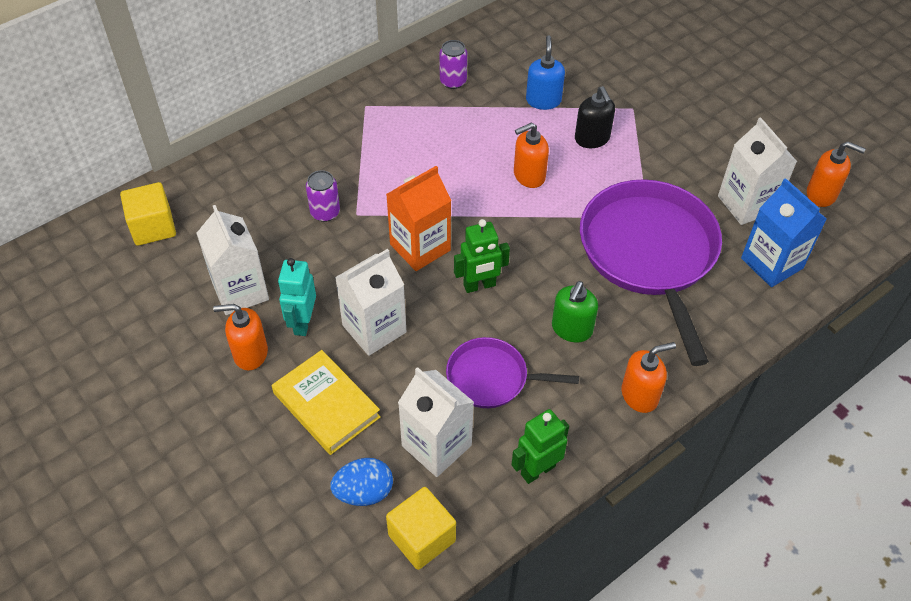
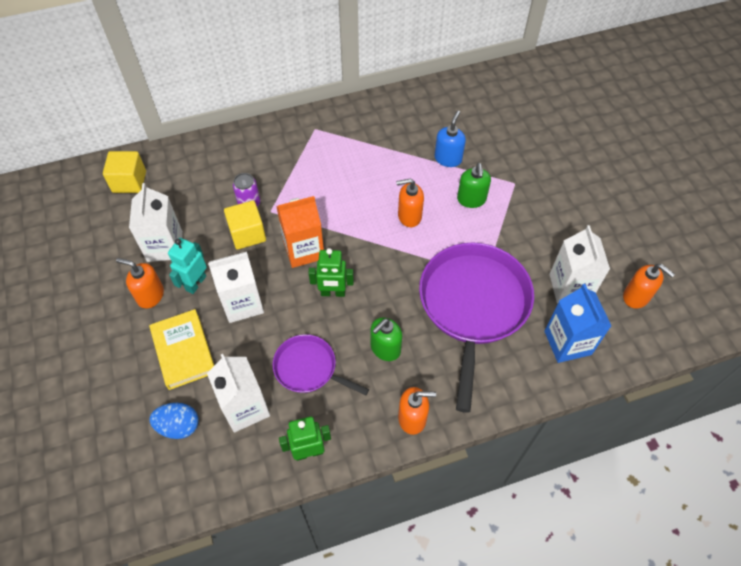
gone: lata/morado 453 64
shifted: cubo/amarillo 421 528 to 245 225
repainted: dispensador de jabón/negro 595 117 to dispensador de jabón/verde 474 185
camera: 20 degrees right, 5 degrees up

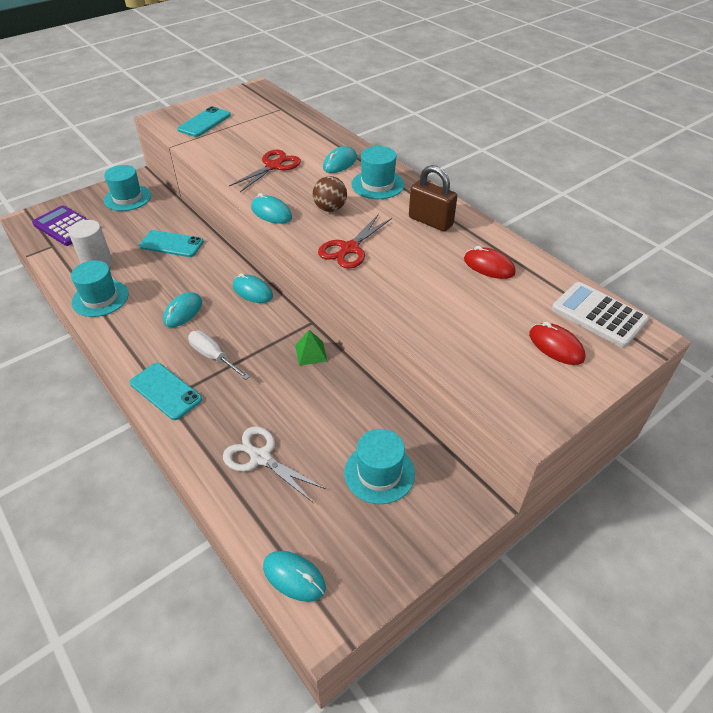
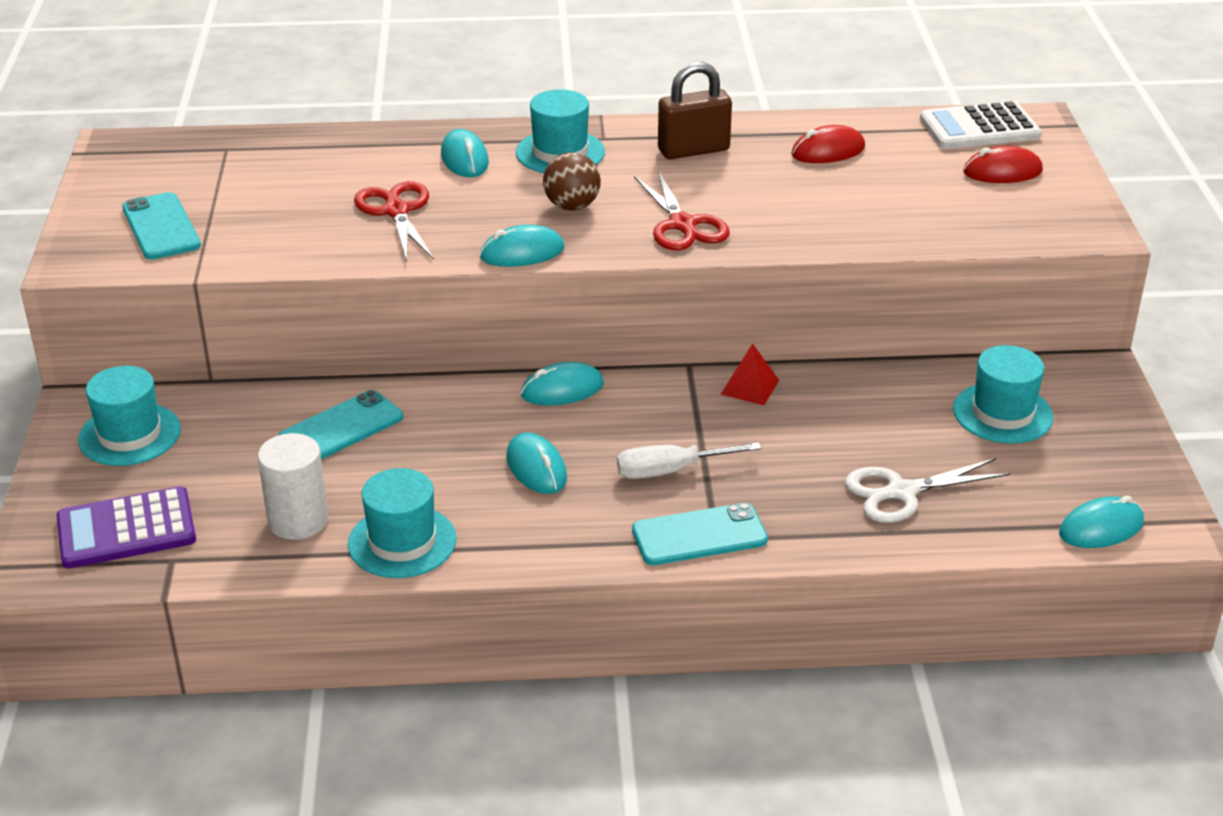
repainted: pirámide/verde 311 348 to pirámide/rojo 750 374
camera: 55 degrees left, 10 degrees down

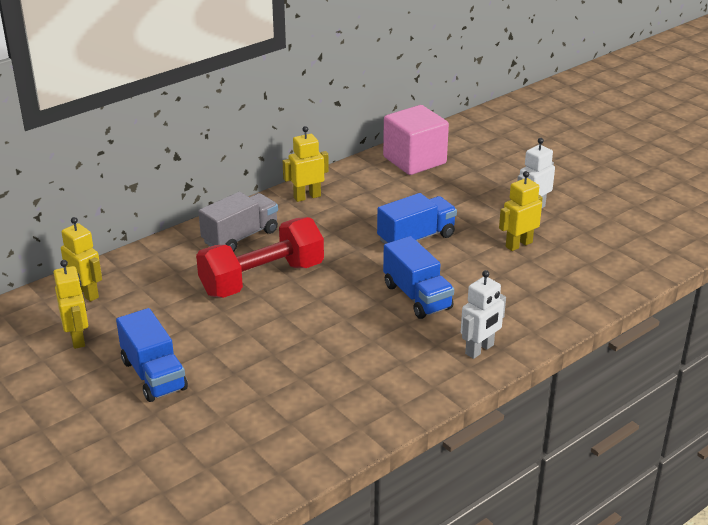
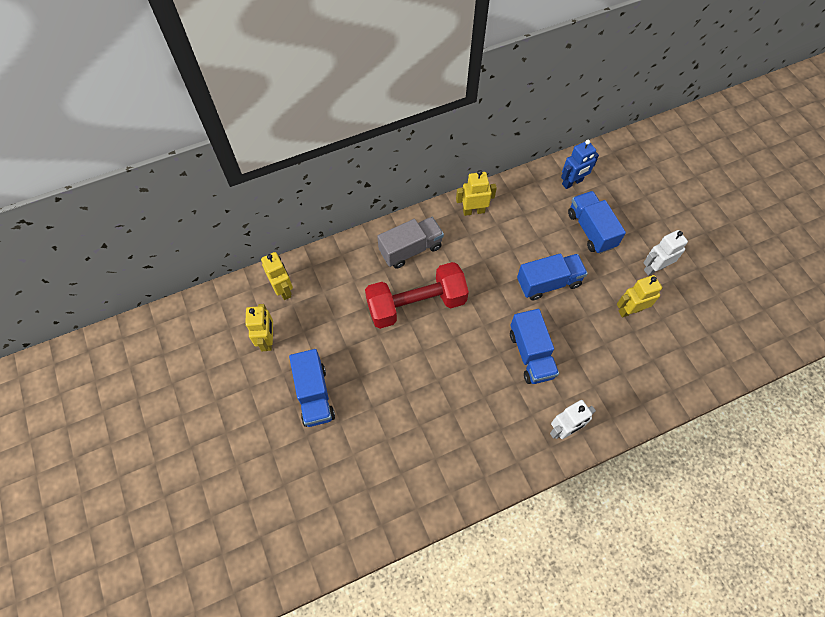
new: camión/azul 597 222
swapped: cubo/rosa 416 140 to robot/azul 580 164
camera: 15 degrees right, 30 degrees up

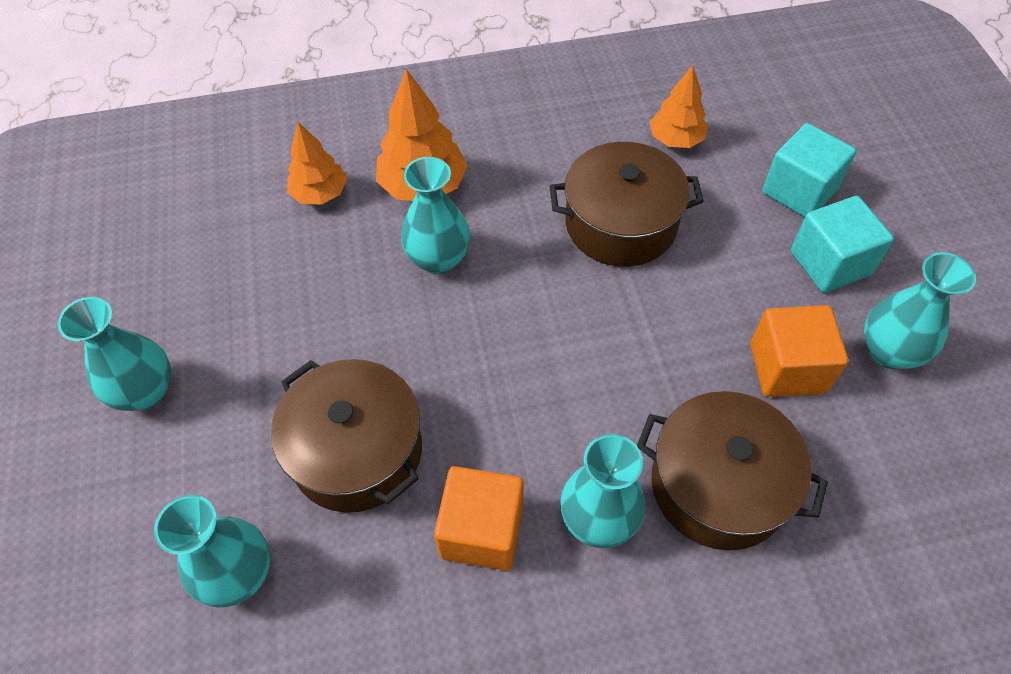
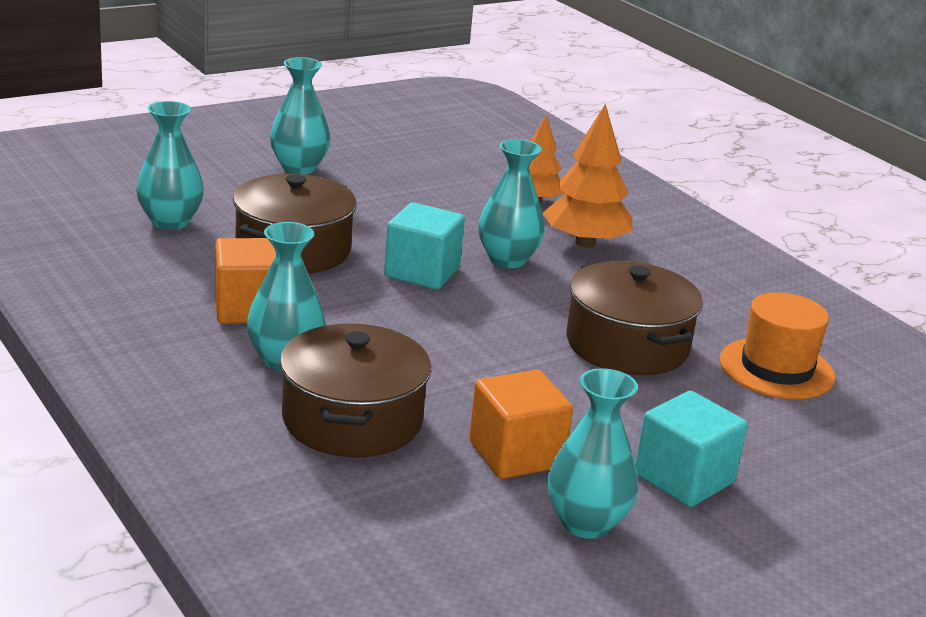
shifted: cubo/turquesa 809 170 to 424 246
swapped: árbol/naranja 679 106 to sombrero/naranja 777 345
camera: 65 degrees right, 30 degrees down

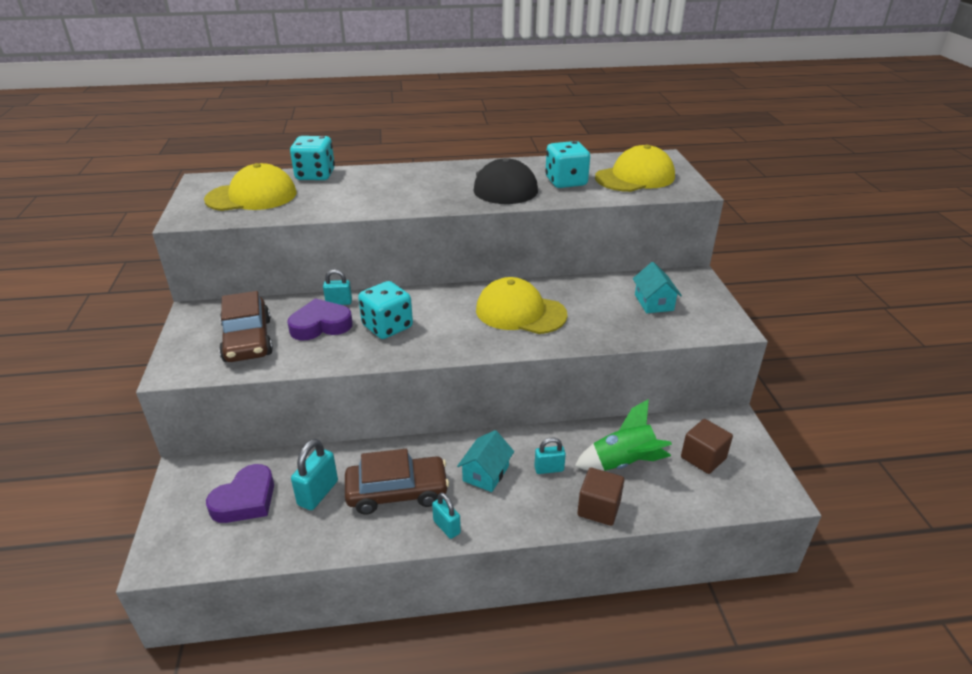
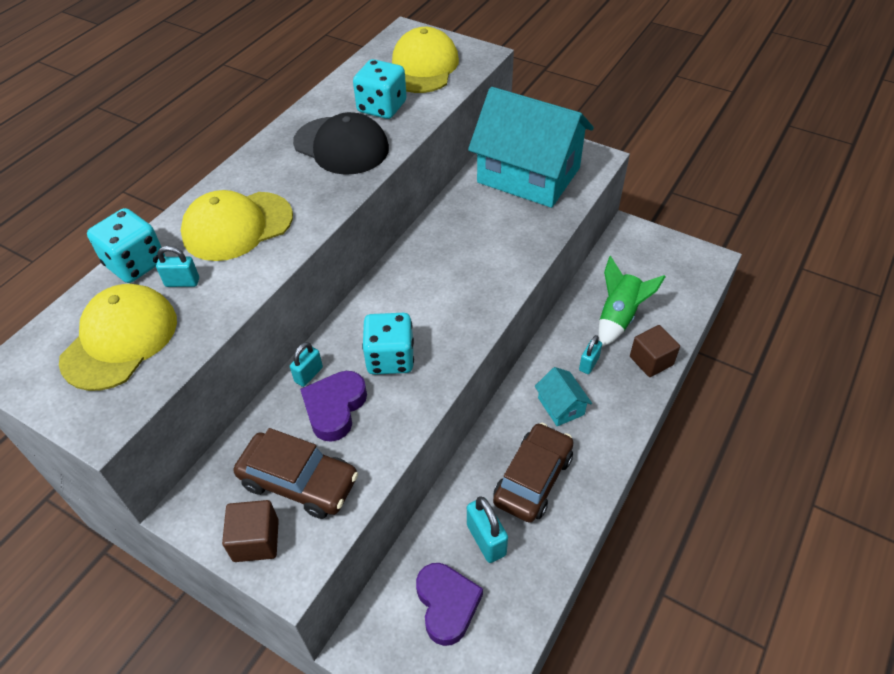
shifted: candado/turquesa 446 516 to 177 266; gorra/amarillo 522 305 to 237 225; cubo/marrón 707 446 to 250 531
scaled: casa/turquesa 657 287 = 531 147 x2.41
camera: 50 degrees left, 15 degrees up

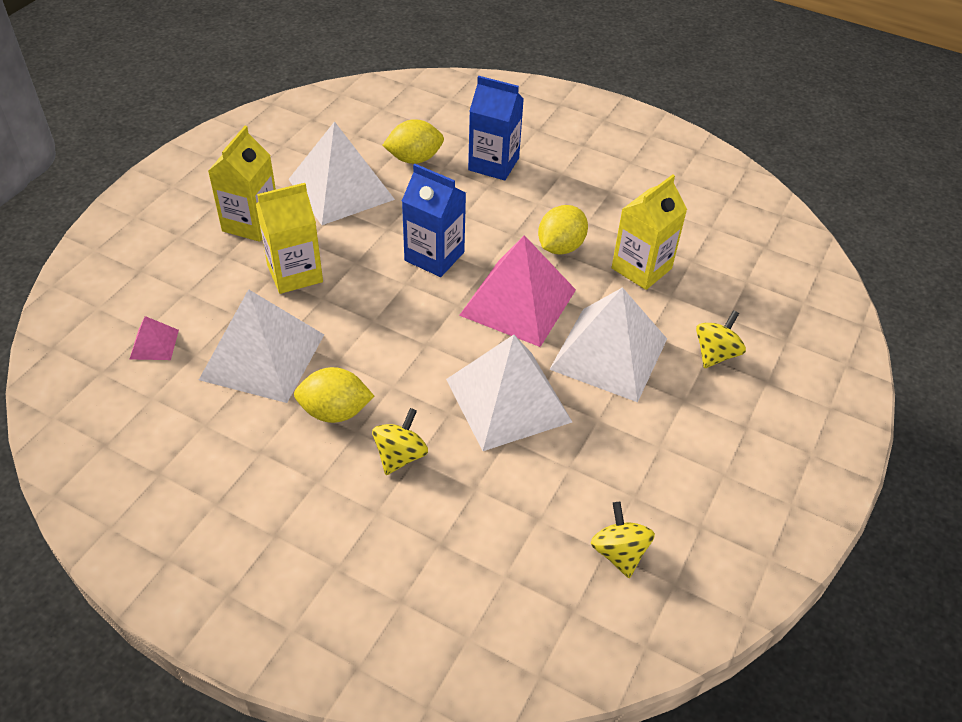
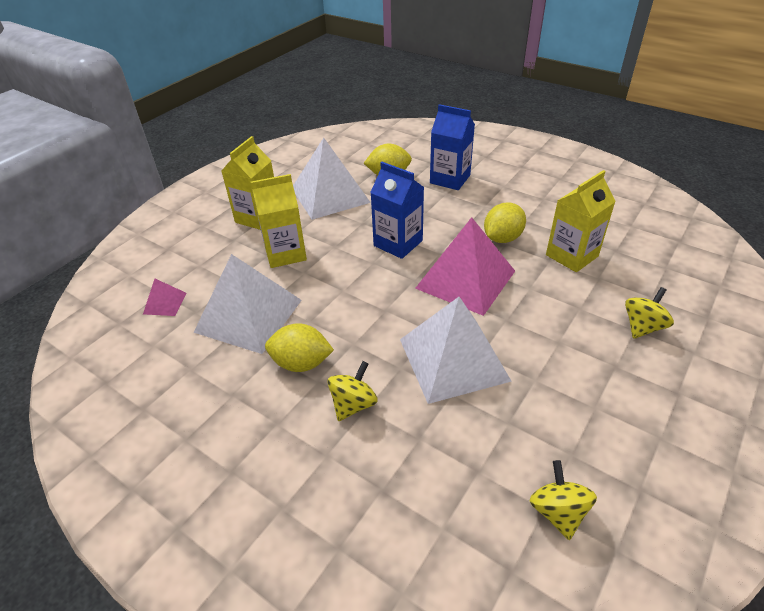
gone: pirámide/blanco 608 344
camera: 10 degrees right, 5 degrees down

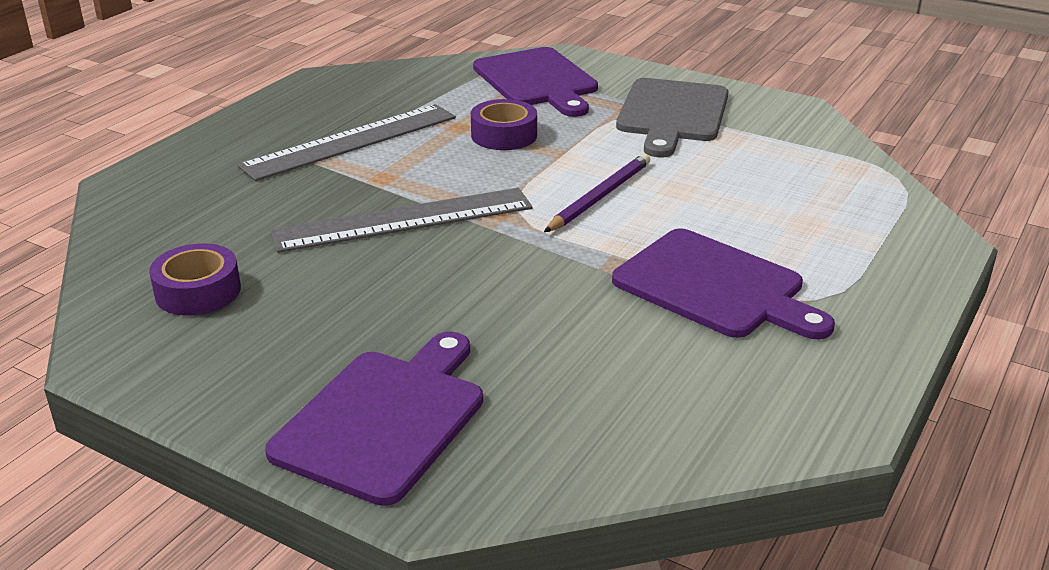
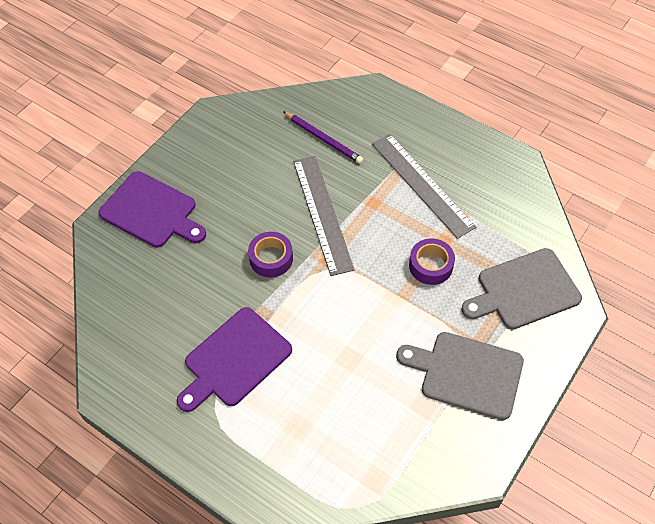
shifted: cinta adhesiva/morado 195 279 to 270 255; lápiz/morado 597 193 to 323 137
repainted: tabla de cortar/morado 535 82 to tabla de cortar/gris 521 288
camera: 95 degrees right, 25 degrees up

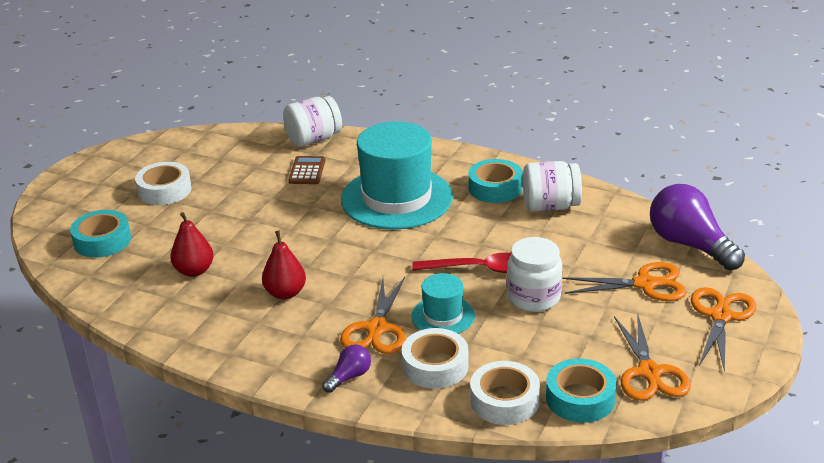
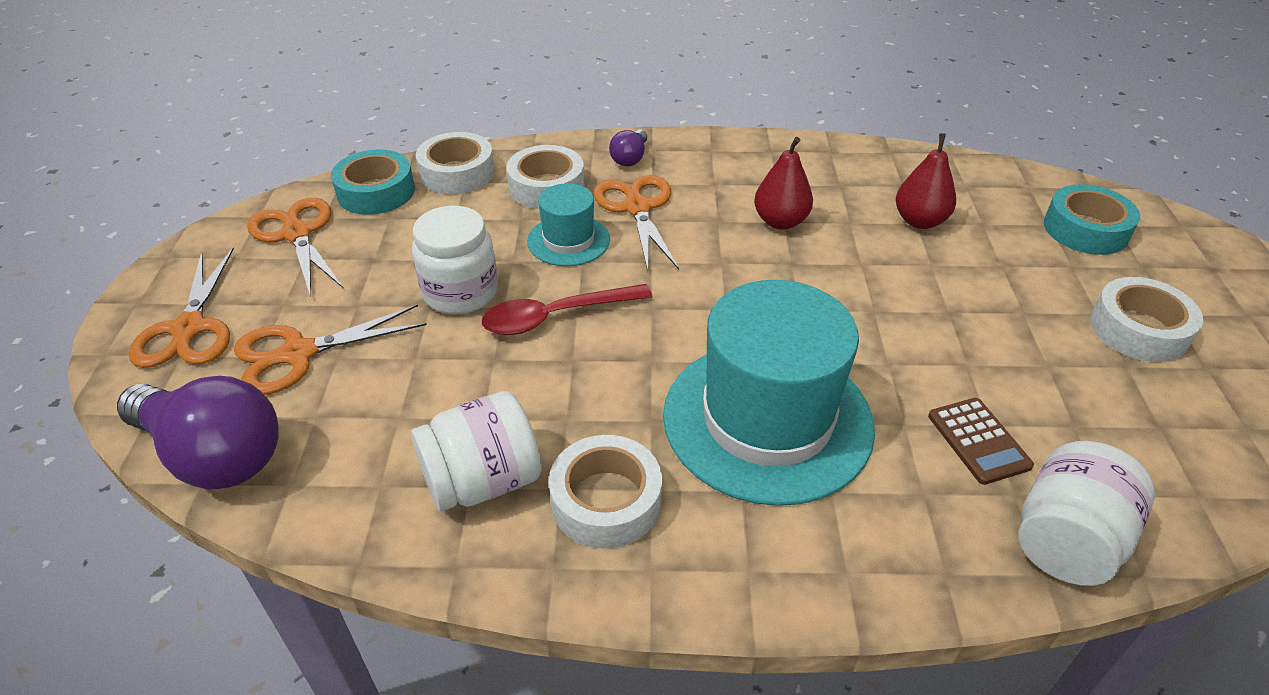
repainted: cinta adhesiva/turquesa 495 181 to cinta adhesiva/blanco 605 492
camera: 155 degrees right, 10 degrees up

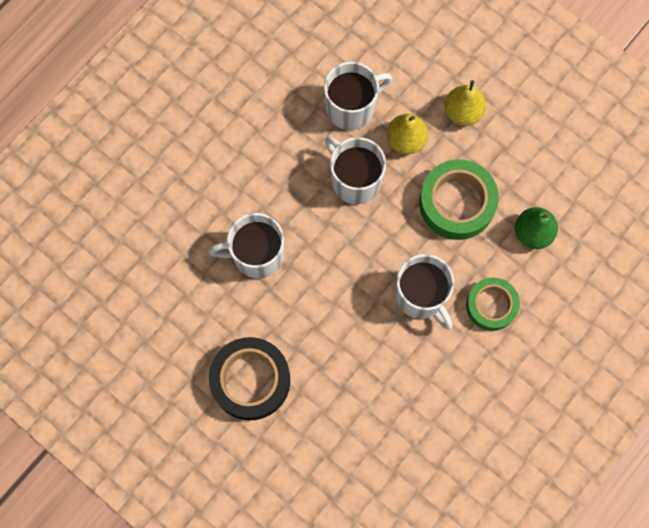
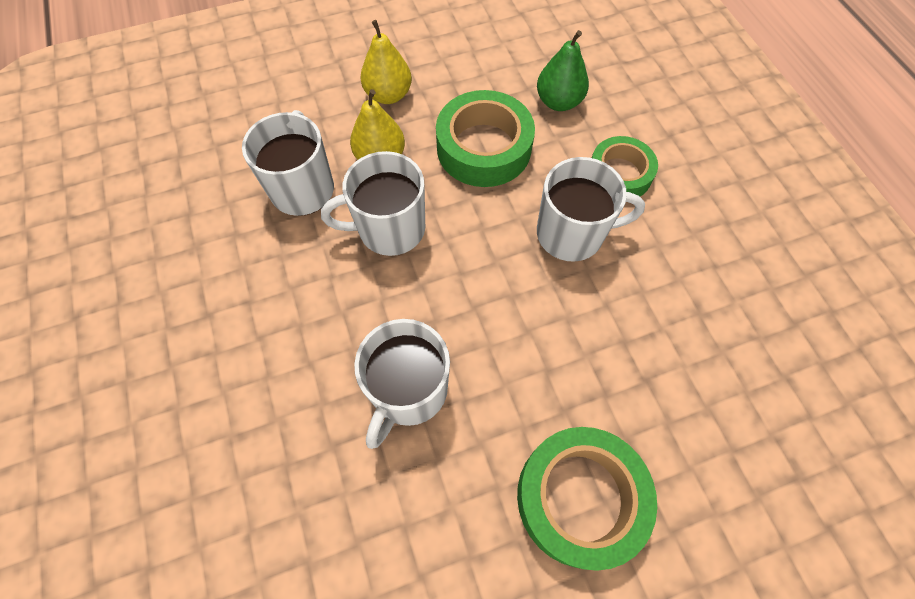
repainted: cinta adhesiva/negro 249 378 to cinta adhesiva/verde 587 499
camera: 60 degrees left, 10 degrees down

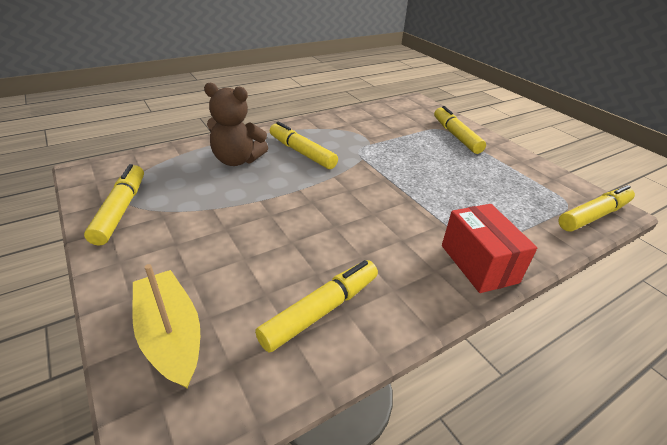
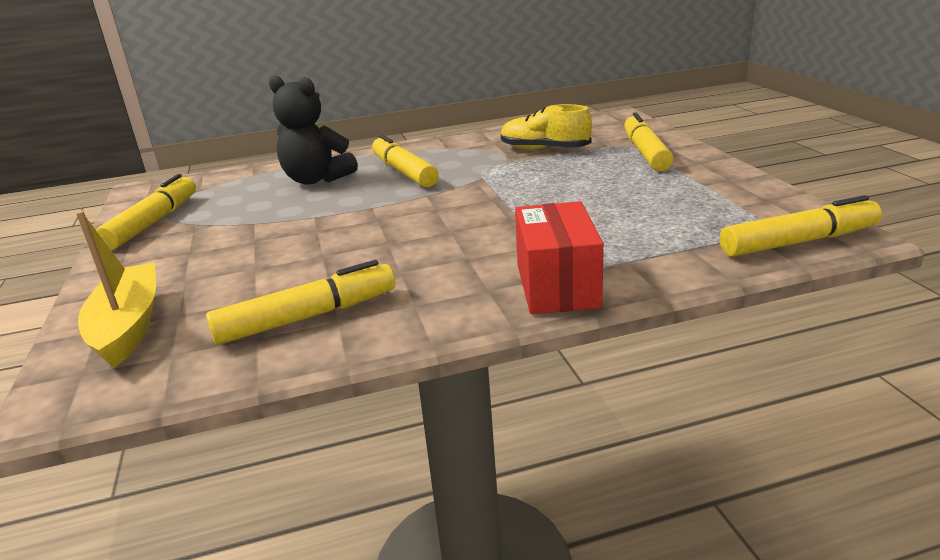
new: zapato/amarillo 546 127
repainted: osito/marrón 236 124 to osito/negro 313 130
camera: 20 degrees right, 10 degrees down

